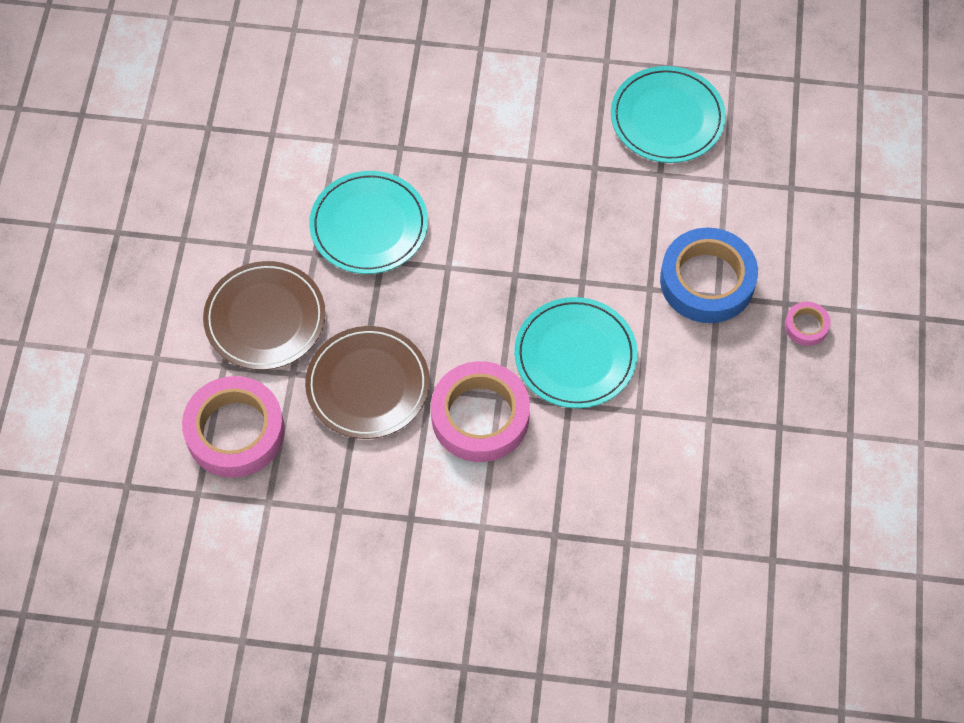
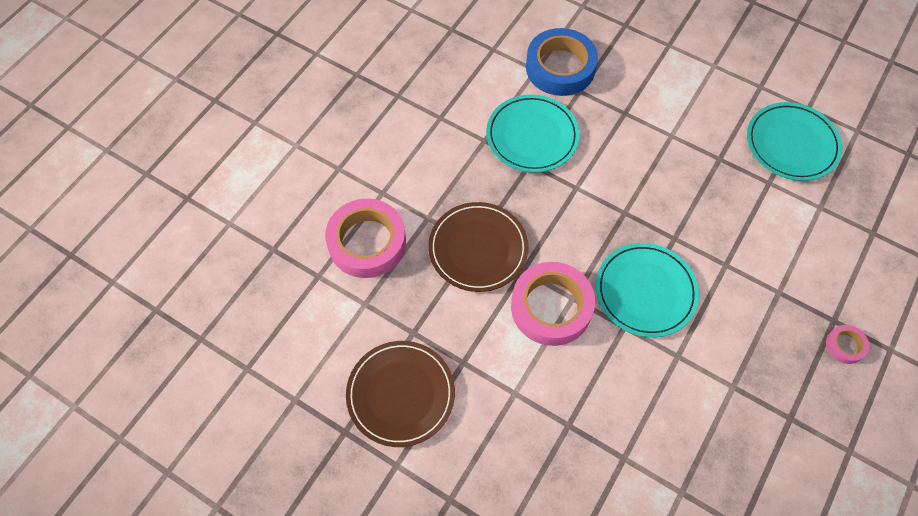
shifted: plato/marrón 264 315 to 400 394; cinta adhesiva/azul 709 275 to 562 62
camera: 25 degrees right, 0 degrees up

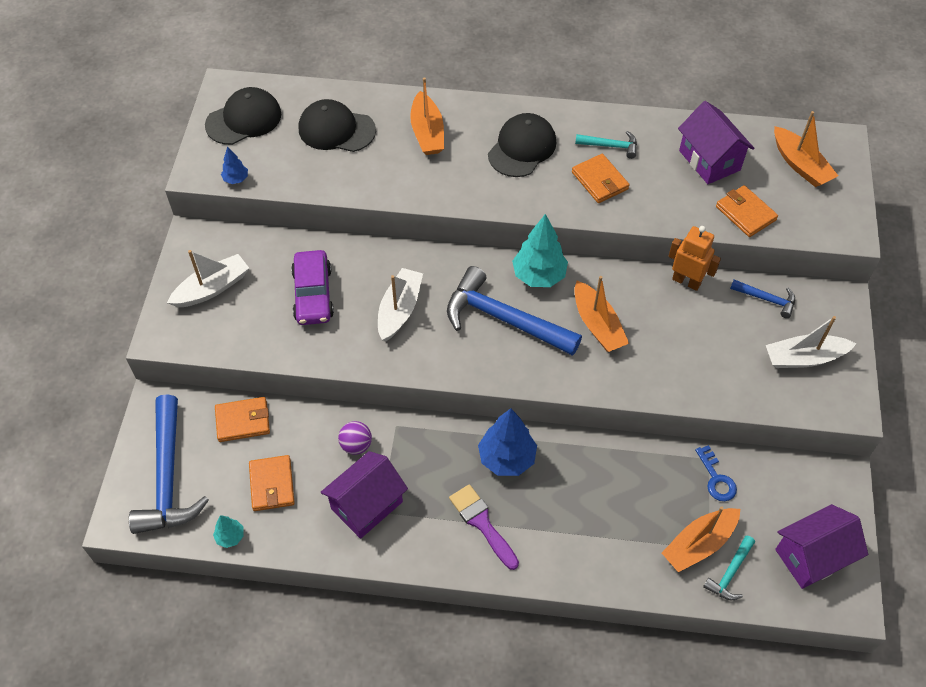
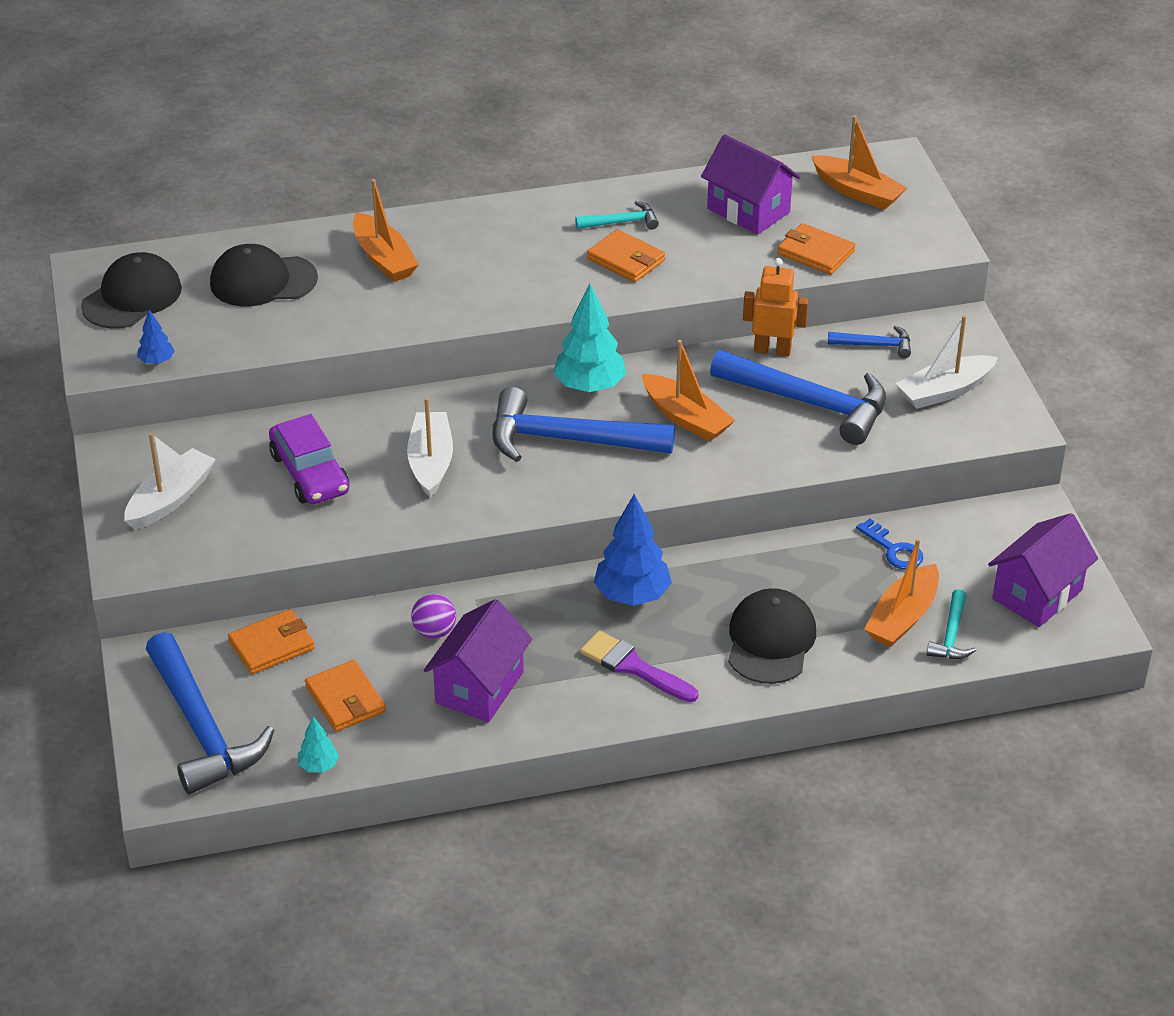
new: martillo/azul 798 397
shifted: gorra/negro 522 145 to 772 636
camera: 20 degrees left, 15 degrees down

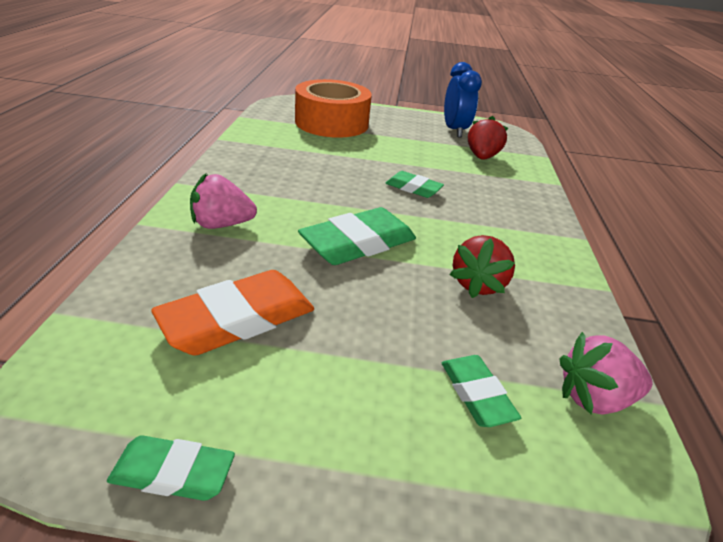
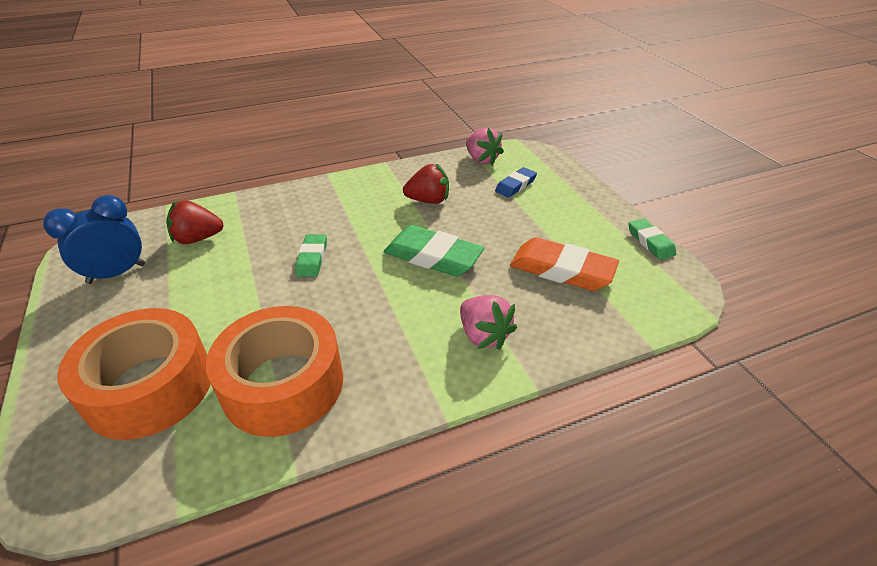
new: cinta adhesiva/naranja 274 371
repainted: goma de borrar/verde 481 391 to goma de borrar/azul 516 182
camera: 115 degrees left, 5 degrees up

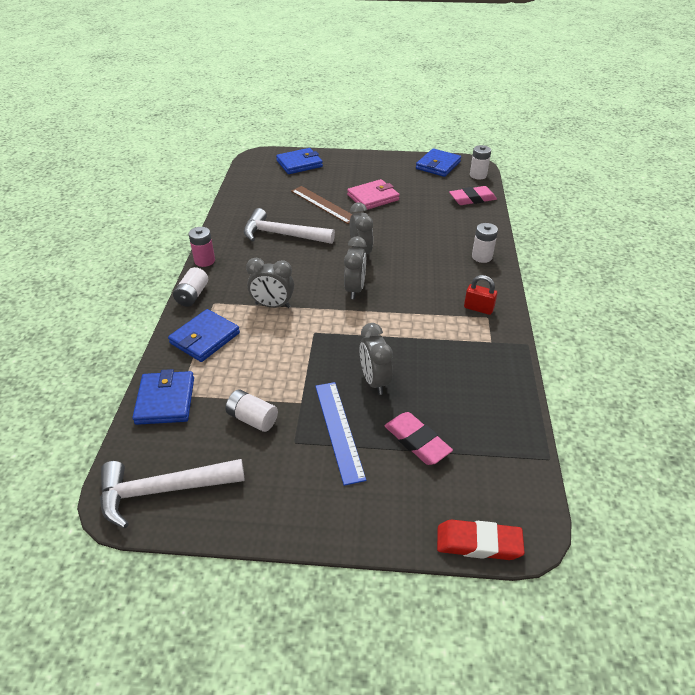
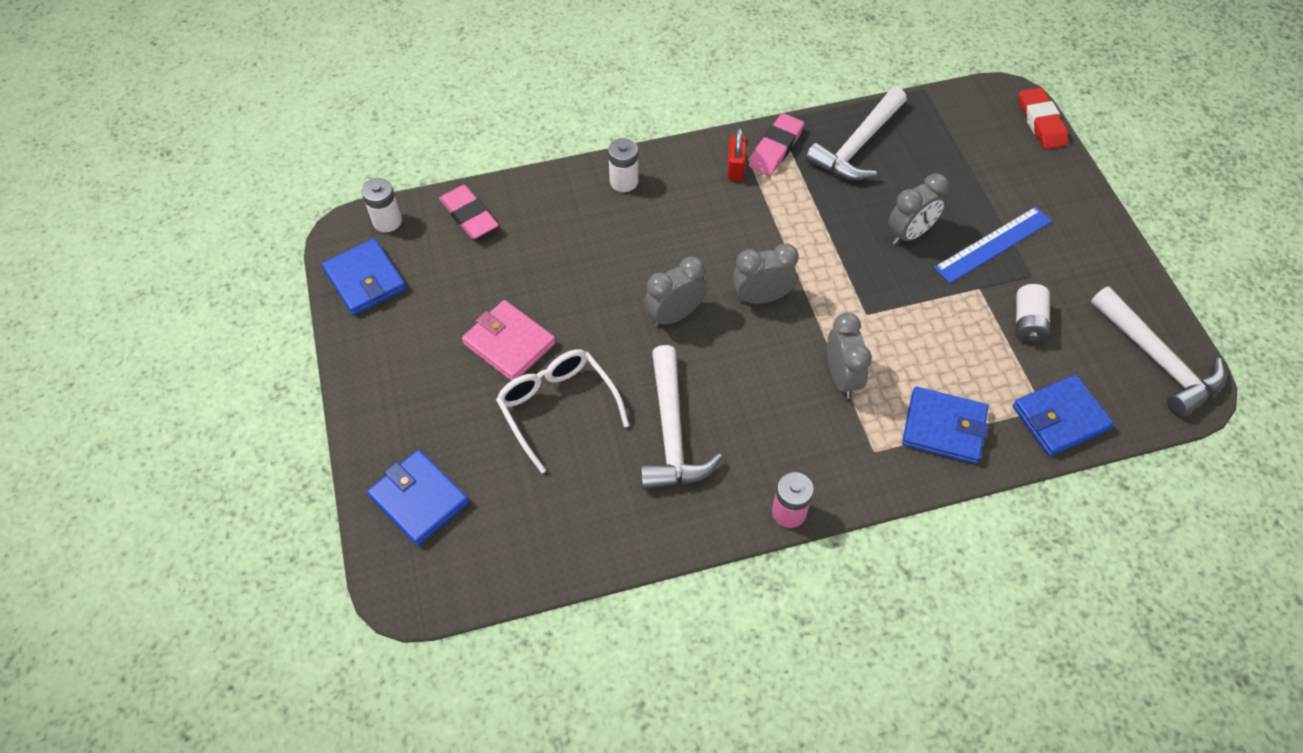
gone: pila/blanco 190 287
new: martillo/blanco 856 134
shifted: goma de borrar/rosa 418 438 to 776 144
swapped: regla/marrón 322 205 to gafas/blanco 562 411
rotated: cartera/azul 438 162 = 364 277 45 degrees clockwise
camera: 110 degrees left, 15 degrees up

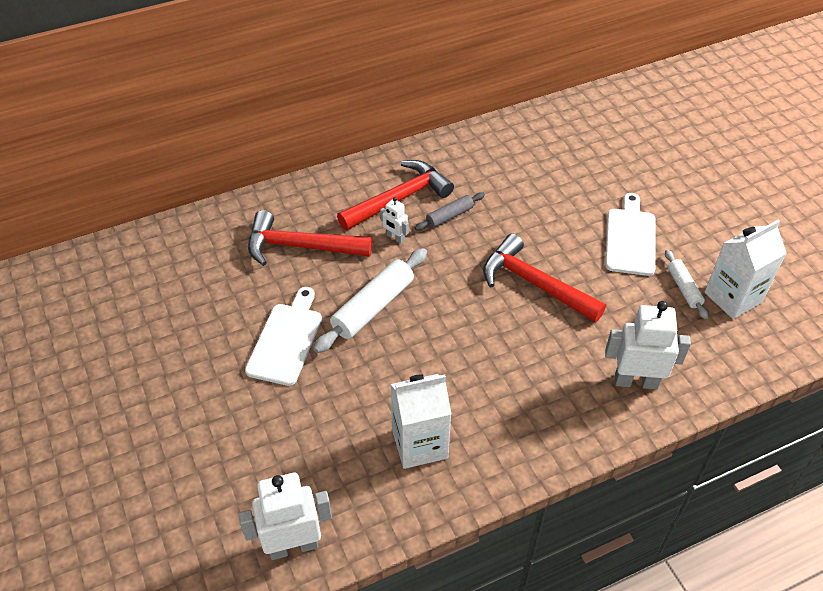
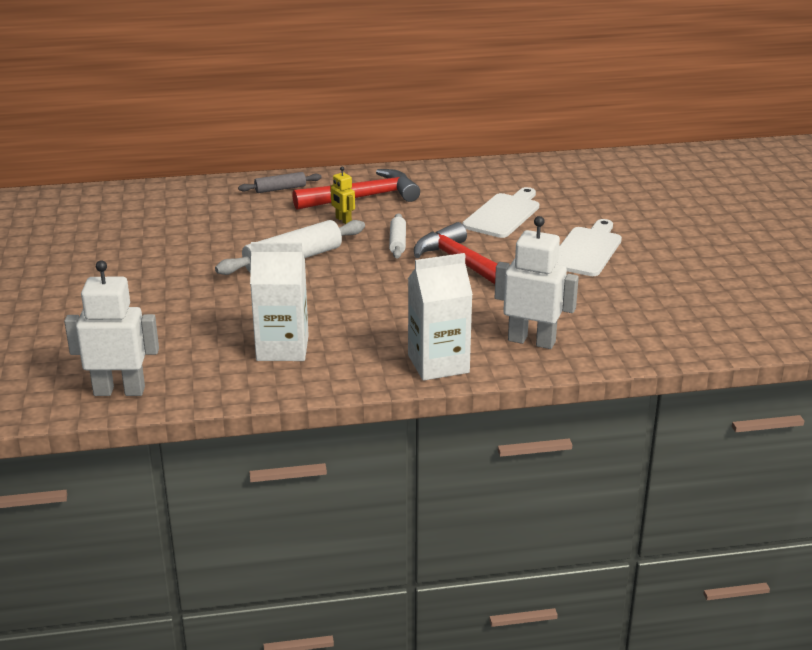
gone: martillo/rojo 310 238
shifted: tabla de cortar/blanco 283 336 to 500 212; rodillo/gris 450 212 to 280 182; rodillo/blanco 686 284 to 397 235; cartón de leche/blanco 745 269 to 440 317
repainted: robot/blanco 394 220 to robot/amarillo 342 195
camera: 15 degrees right, 20 degrees down

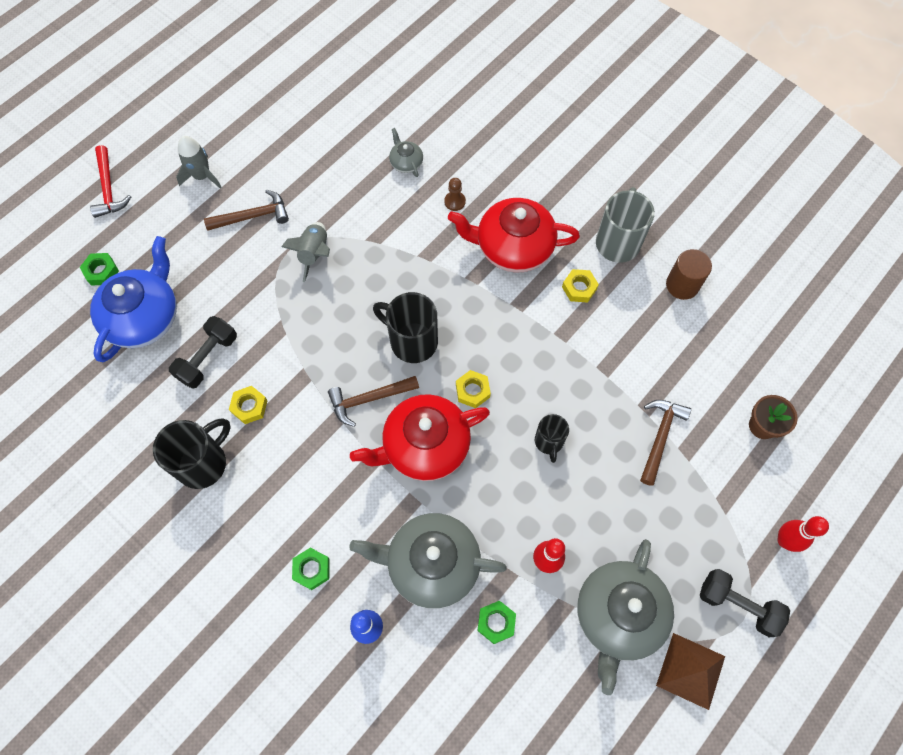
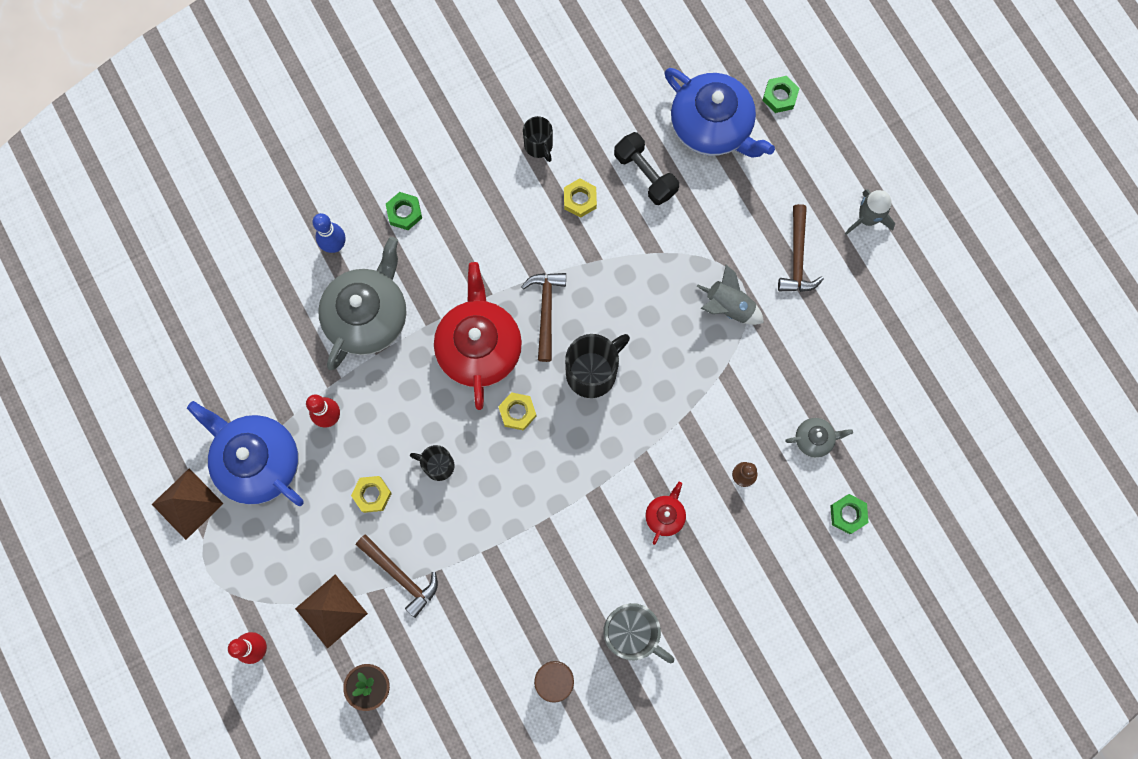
gone: martillo/rojo 110 181; mancuerna/negro 745 603
new: pirámide/marrón 331 611
shifted: tuerca/verde 496 622 to 849 514; tuerca/amarillo 580 286 to 371 494
repainted: tetera/gris 625 617 to tetera/azul 245 453
scaled: taza/negro 192 453 = 538 139 x0.59; tetera/rojo 514 235 = 665 513 x0.45
camera: 110 degrees right, 10 degrees up

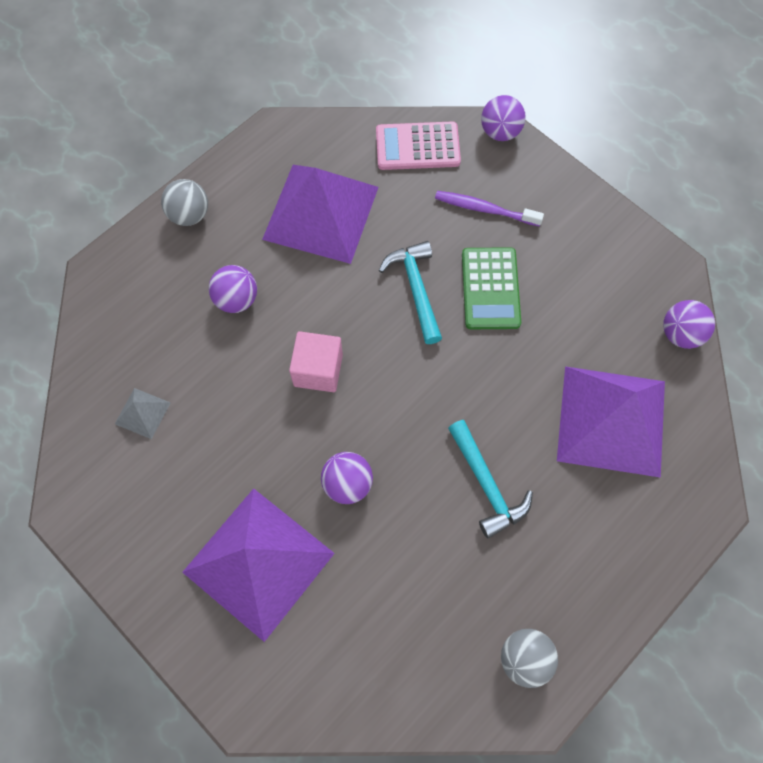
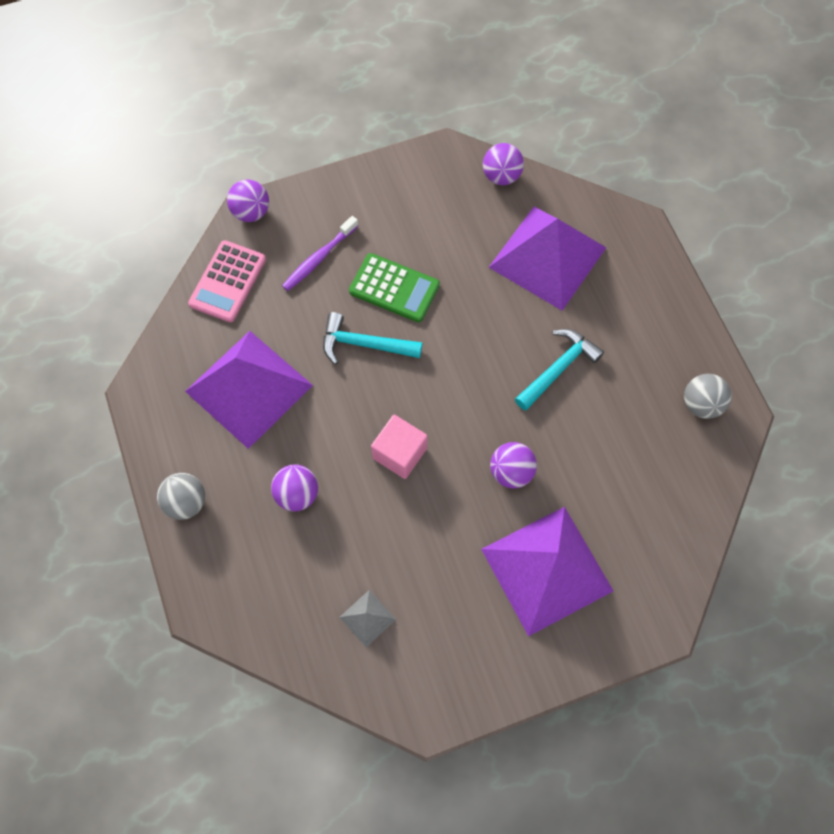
rotated: martillo/turquesa 490 479 = 559 370 45 degrees counterclockwise
camera: 65 degrees left, 0 degrees up

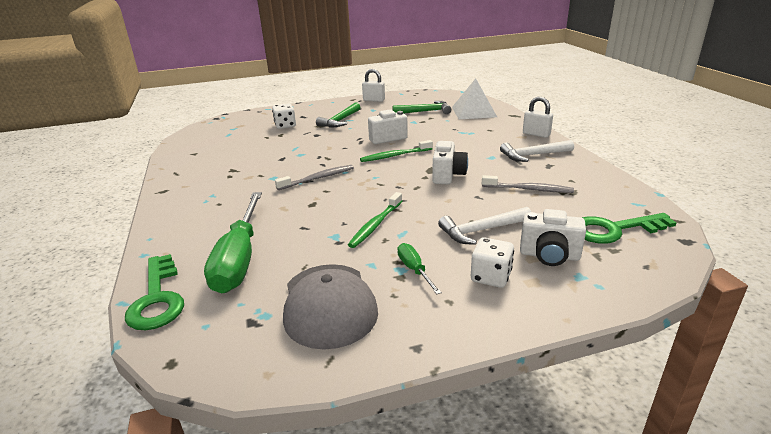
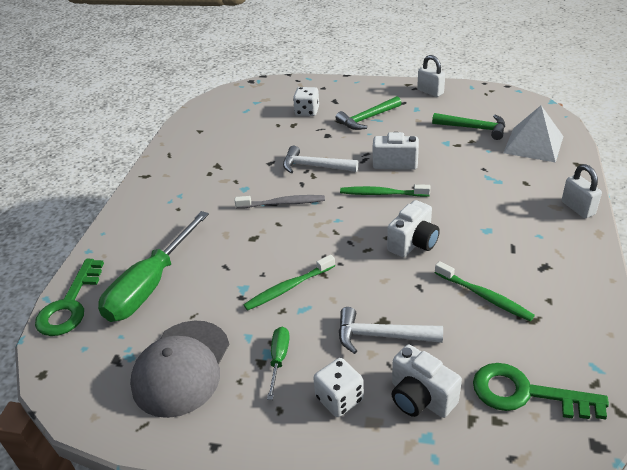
shifted: martillo/blanco 537 151 to 321 159
repainted: cepillo de dientes/gris 528 184 to cepillo de dientes/verde 485 291
camera: 30 degrees right, 10 degrees up

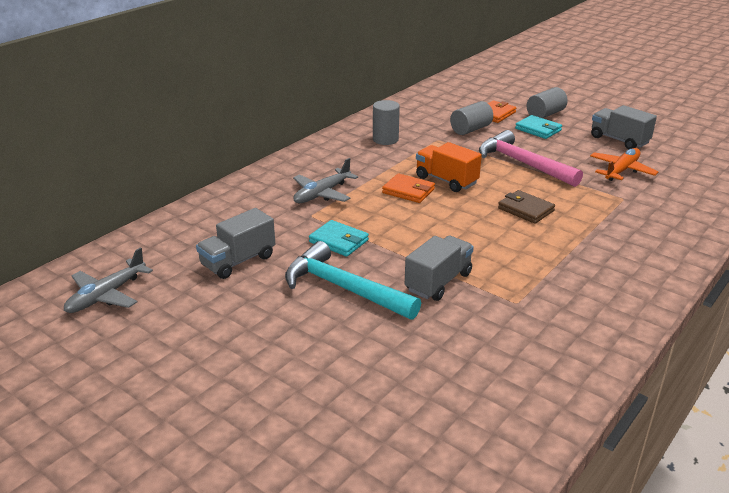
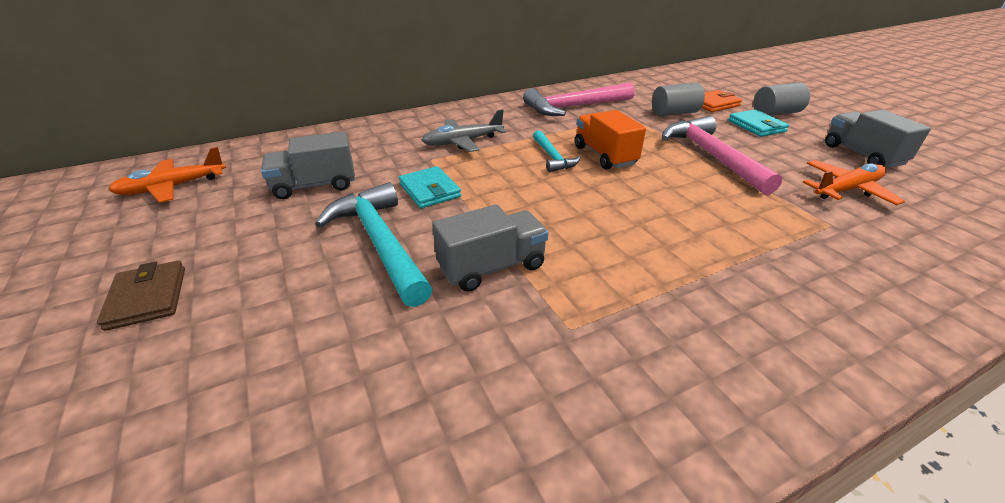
shifted: cartera/marrón 526 207 to 141 295
swapped: cilindro/gris 386 122 to martillo/rosa 579 99; cartera/naranja 408 188 to martillo/turquesa 557 151
repainted: avión/gris 108 280 to avión/naranja 167 175
camera: 25 degrees right, 5 degrees up

